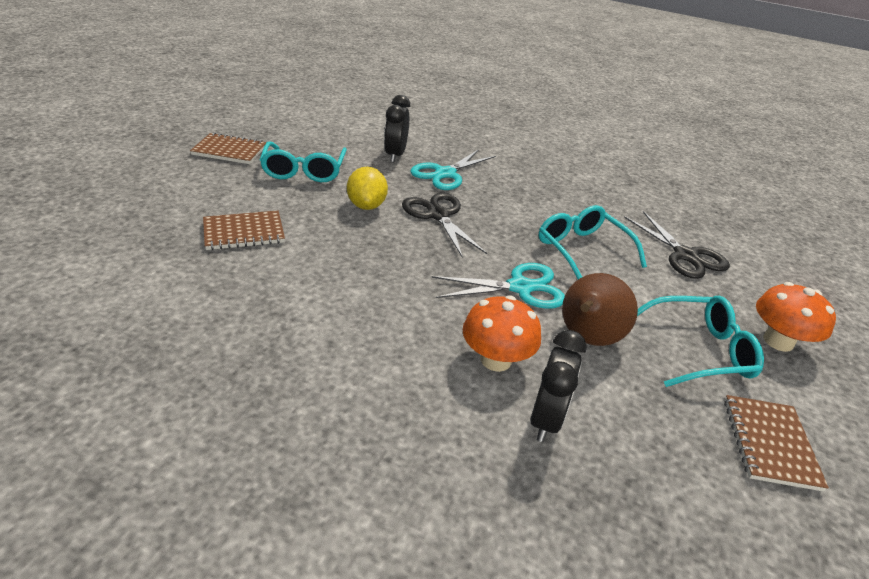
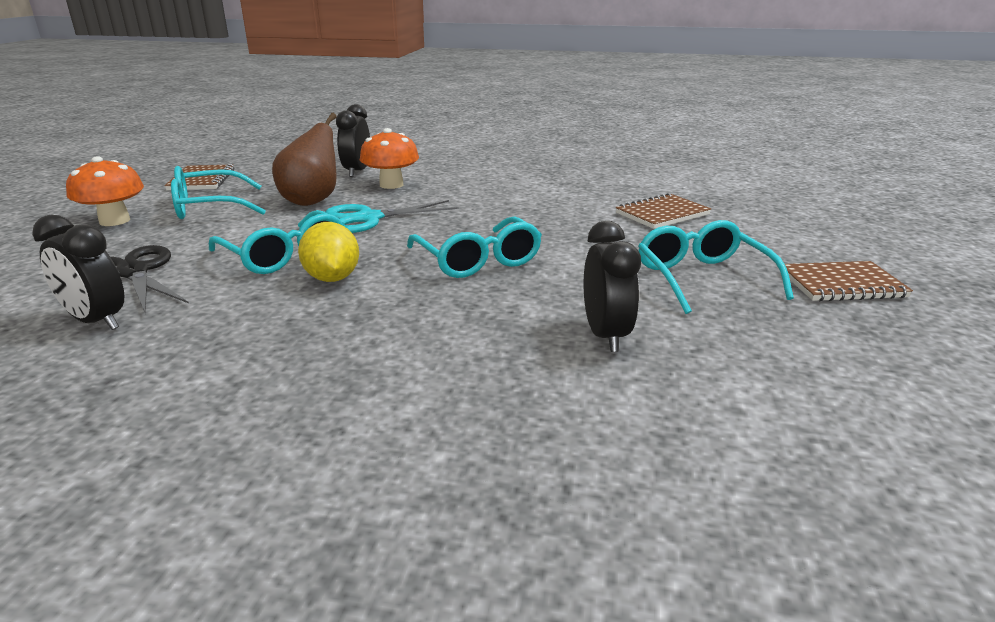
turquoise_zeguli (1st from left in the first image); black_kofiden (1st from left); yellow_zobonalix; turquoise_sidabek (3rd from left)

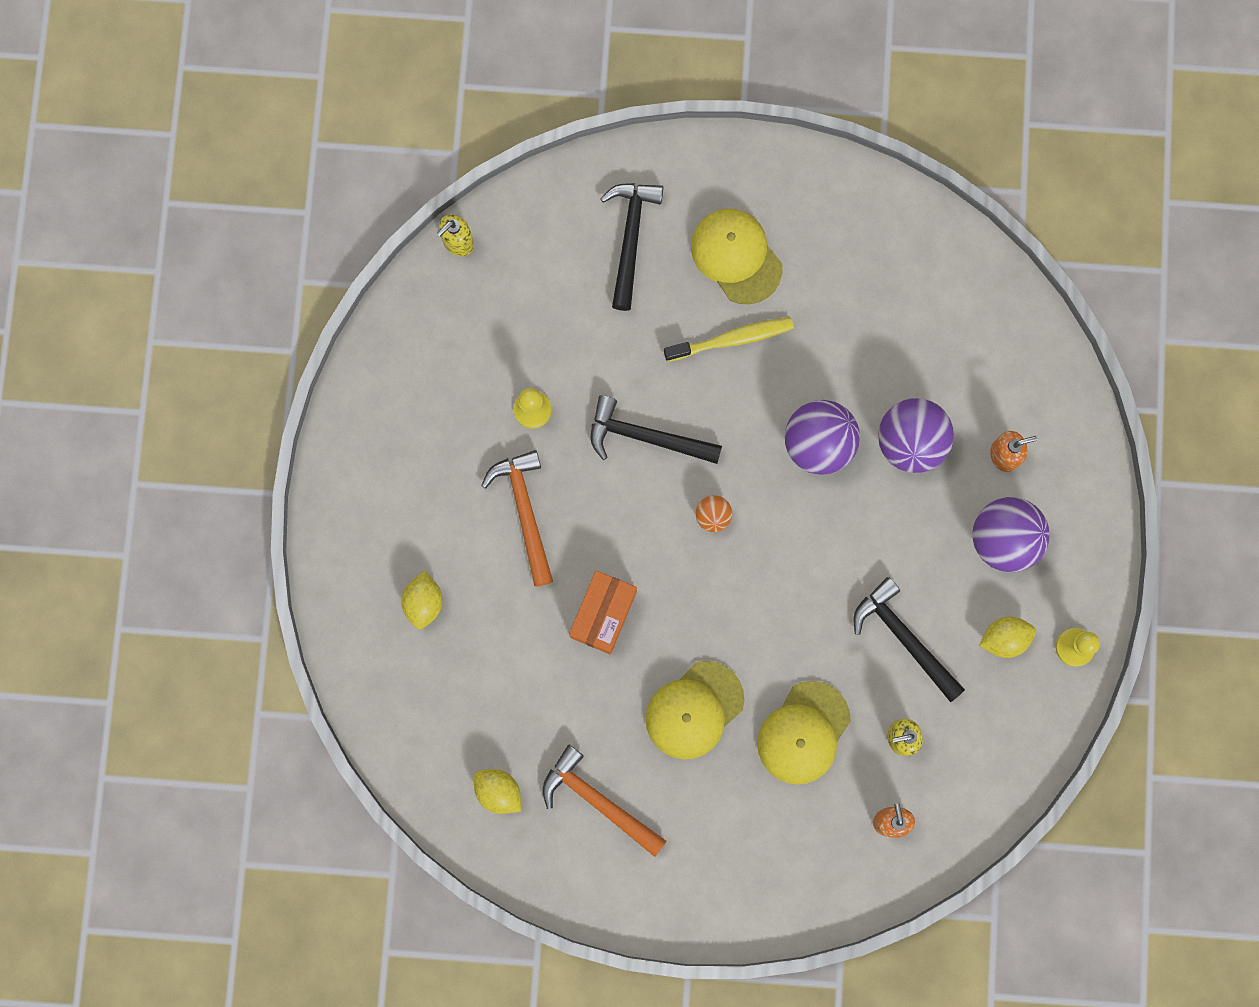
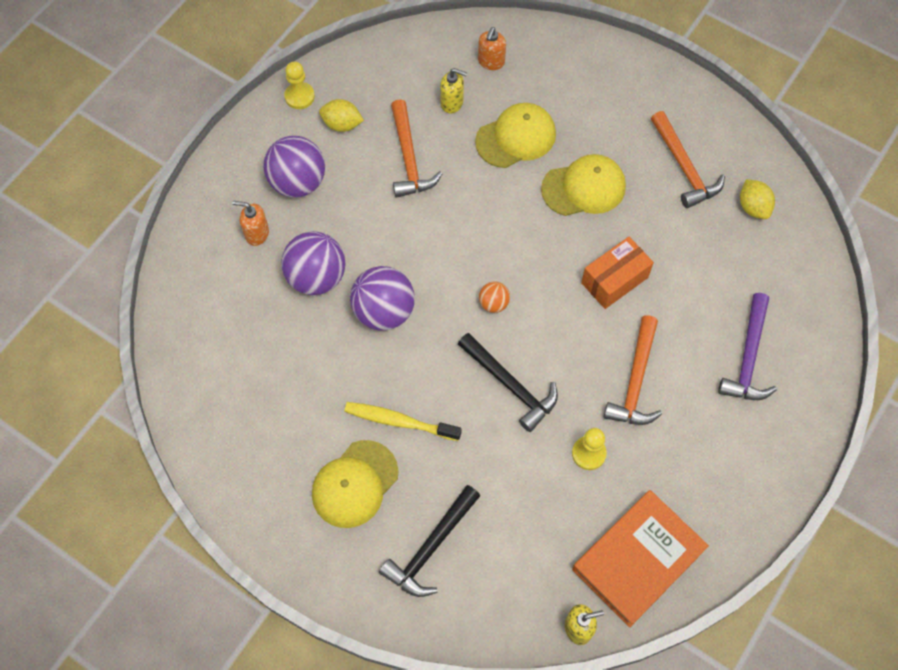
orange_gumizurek; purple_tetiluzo; orange_tetiluzo (1st from left); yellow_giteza (1st from left)

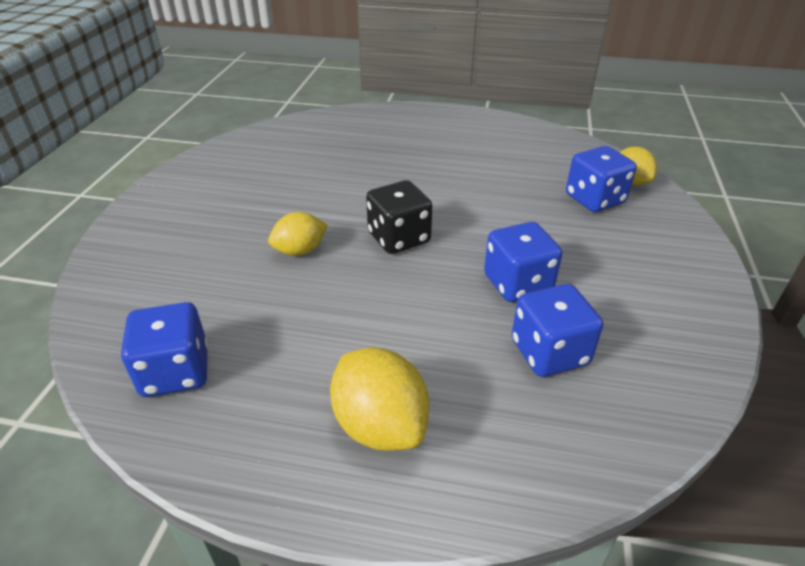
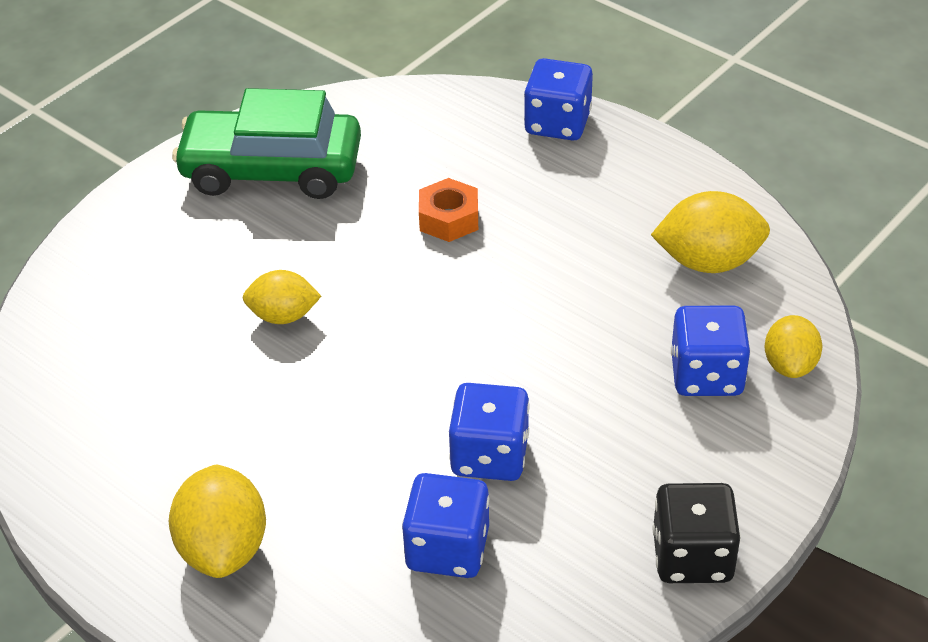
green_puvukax; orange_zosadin; yellow_zobonalix (3rd from left); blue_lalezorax (3rd from left); black_lalezorax

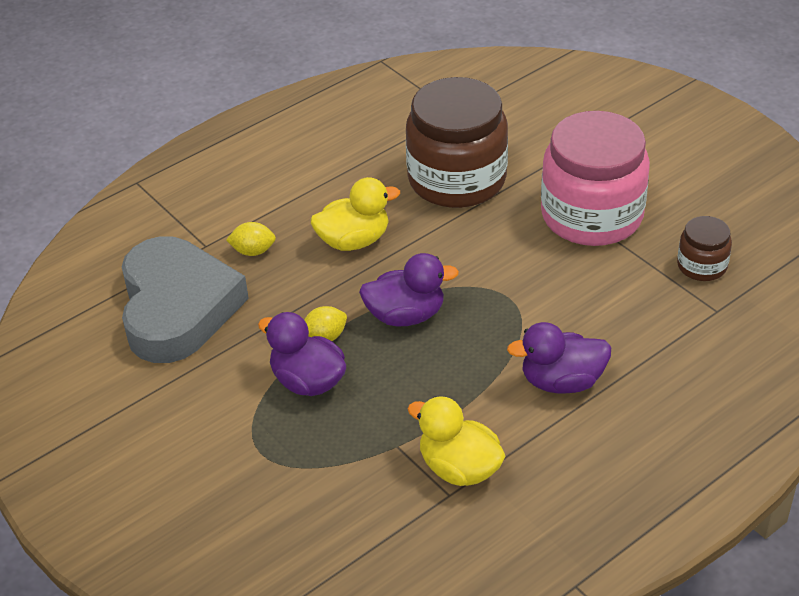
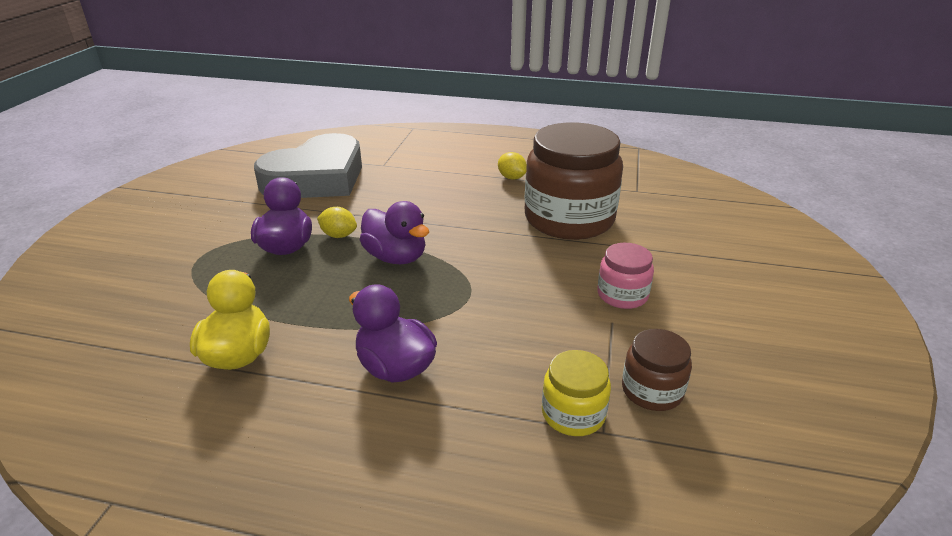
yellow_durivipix (1st from left in the first image); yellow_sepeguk; yellow_zobonalix (2nd from left); pink_sepeguk

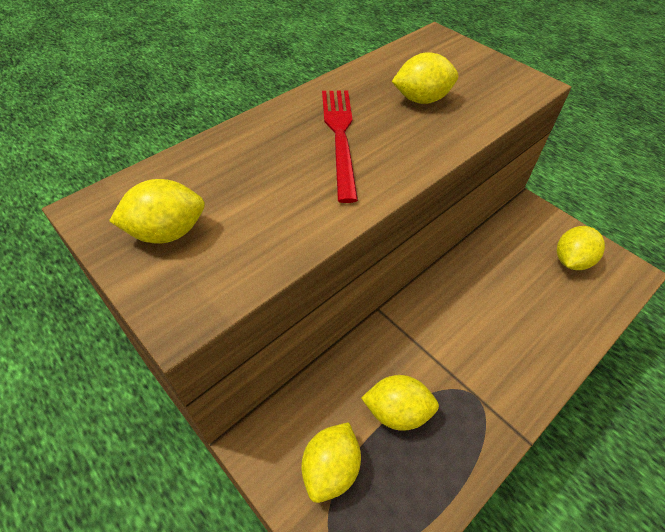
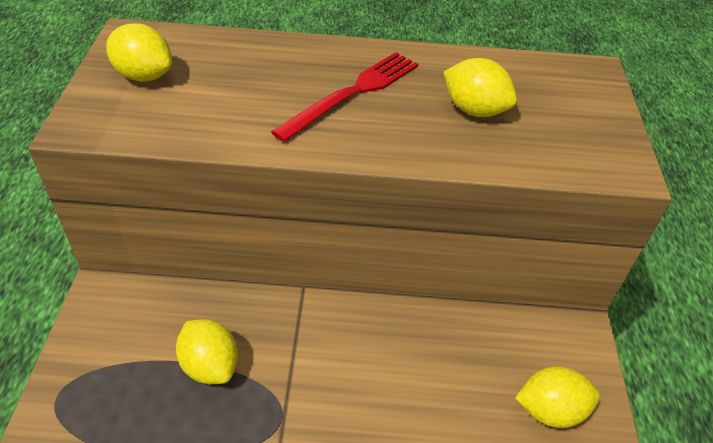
yellow_zobonalix (2nd from left in the first image)

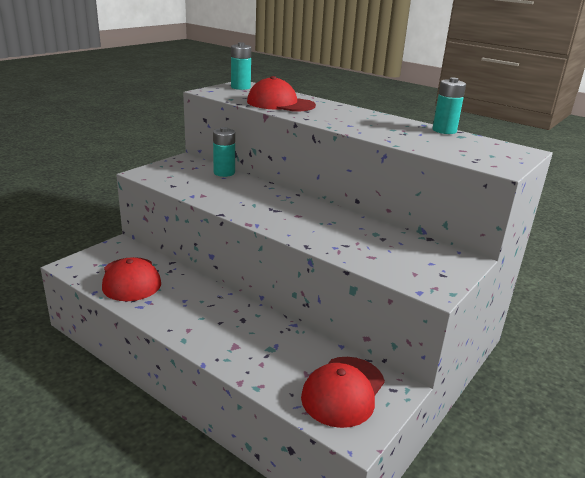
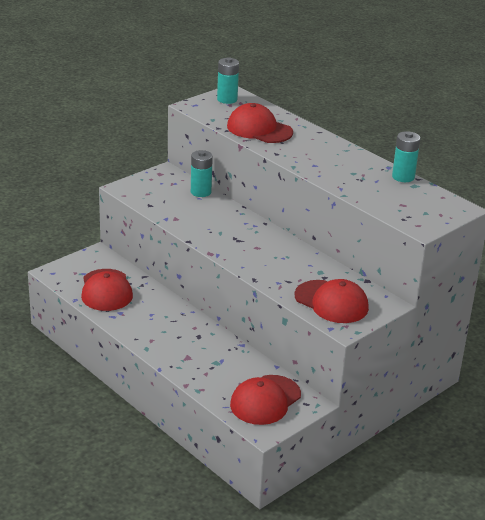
red_giteza (4th from left)

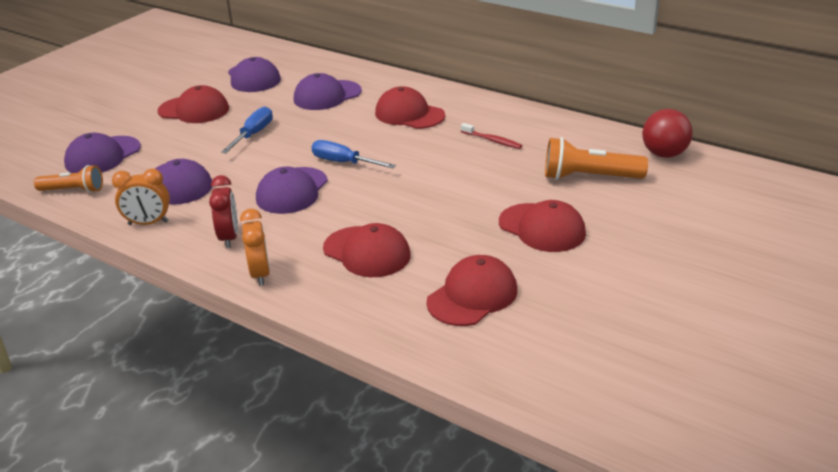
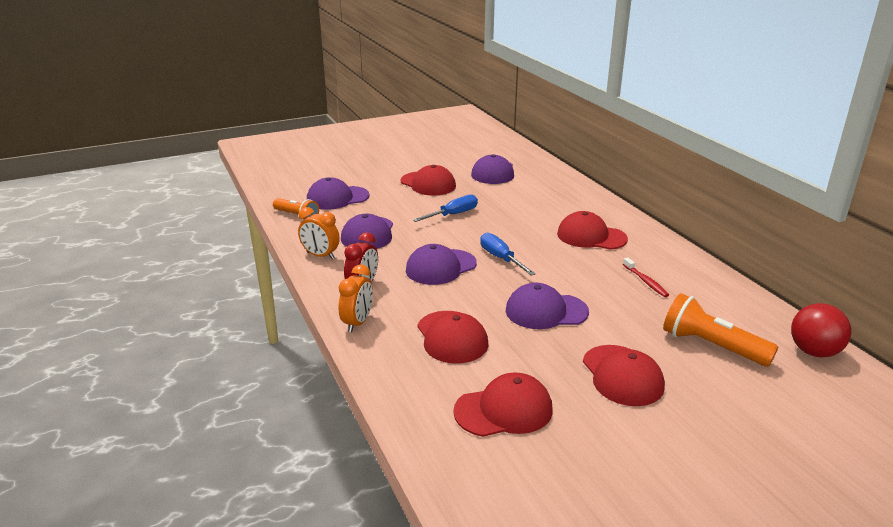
purple_giteza (5th from left); red_giteza (4th from left)

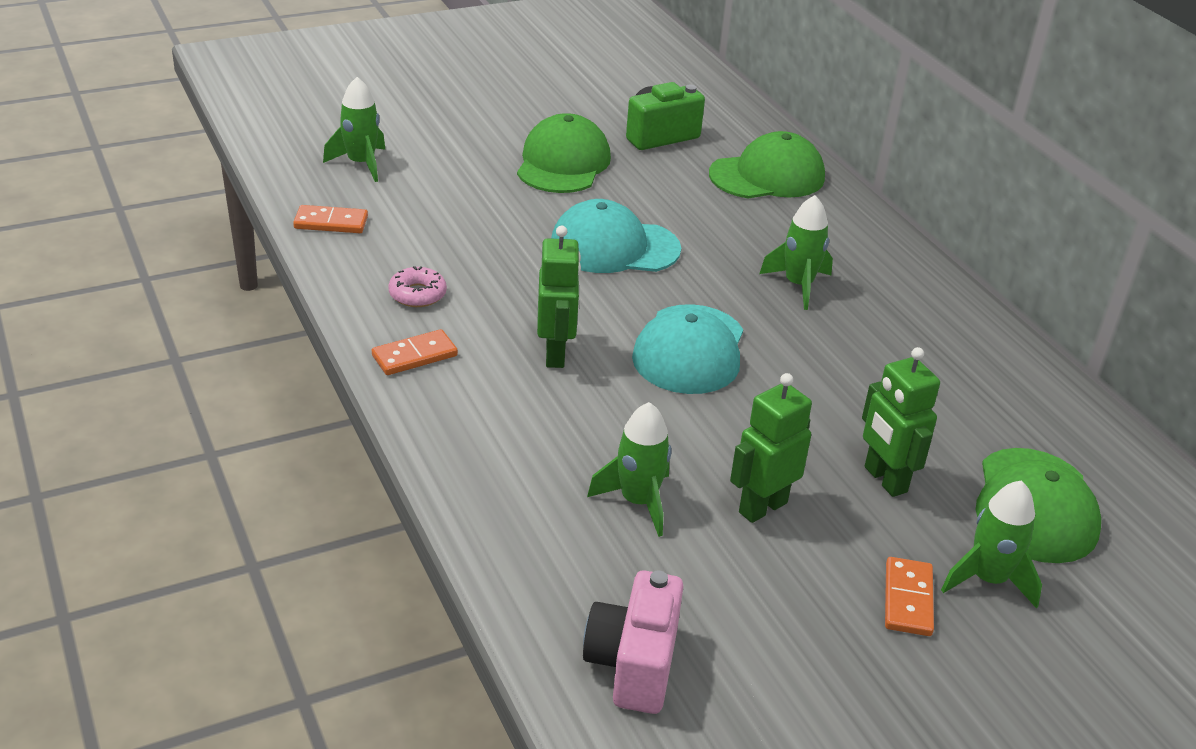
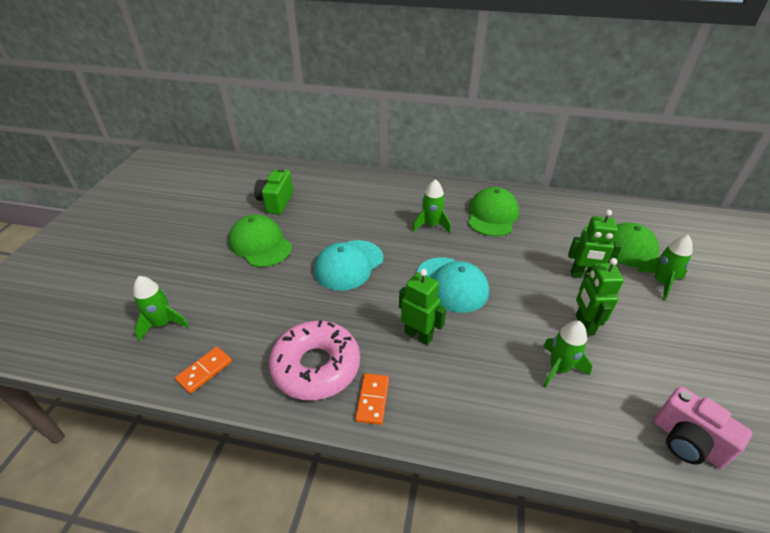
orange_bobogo (3rd from left in the first image); green_giteza (2nd from left); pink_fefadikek

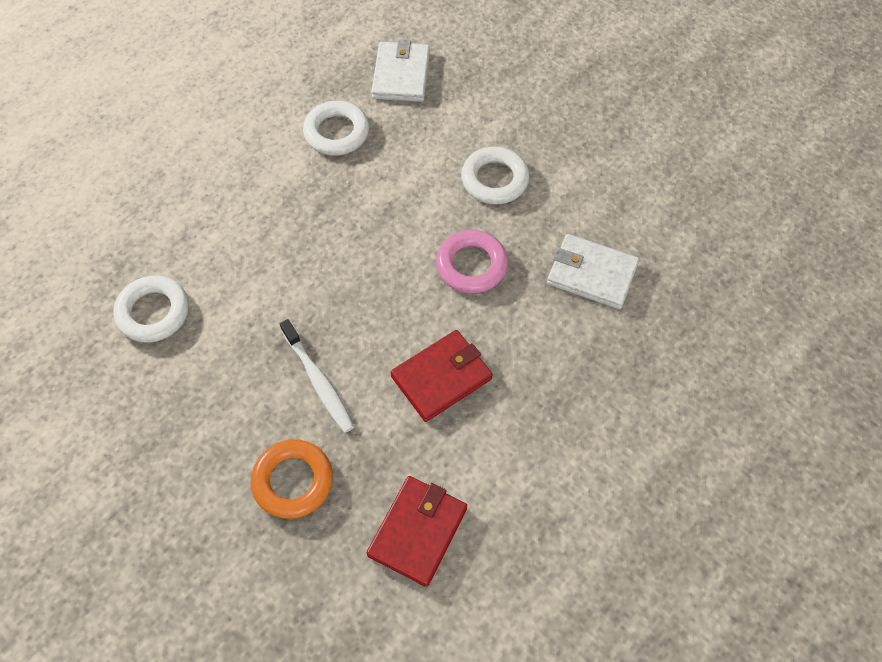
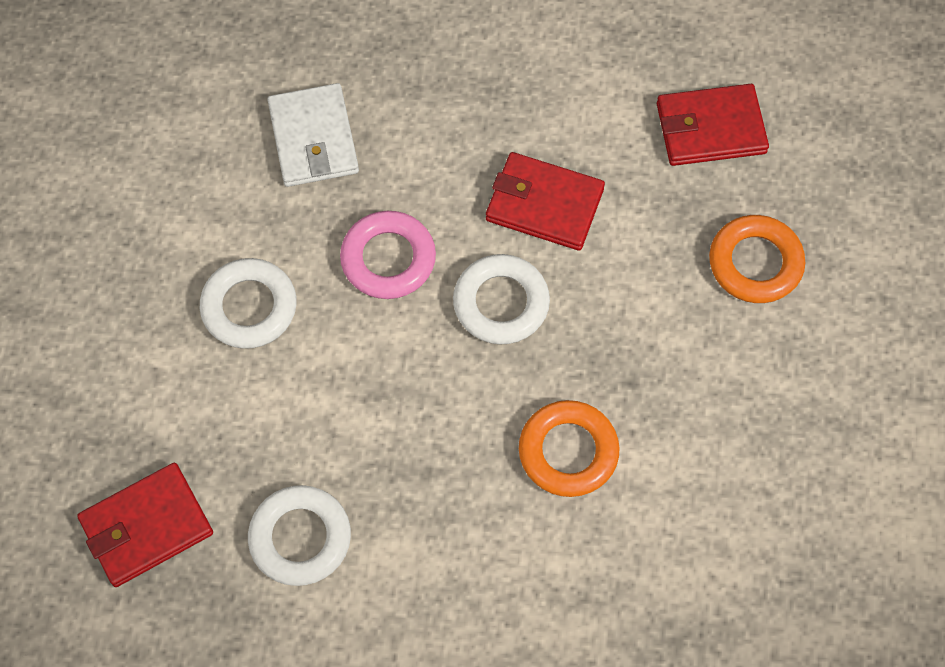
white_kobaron; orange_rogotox (1st from left); white_rogotox (3rd from left); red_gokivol (1st from left)

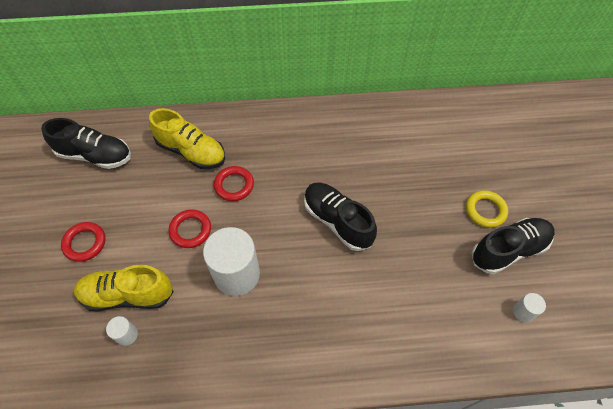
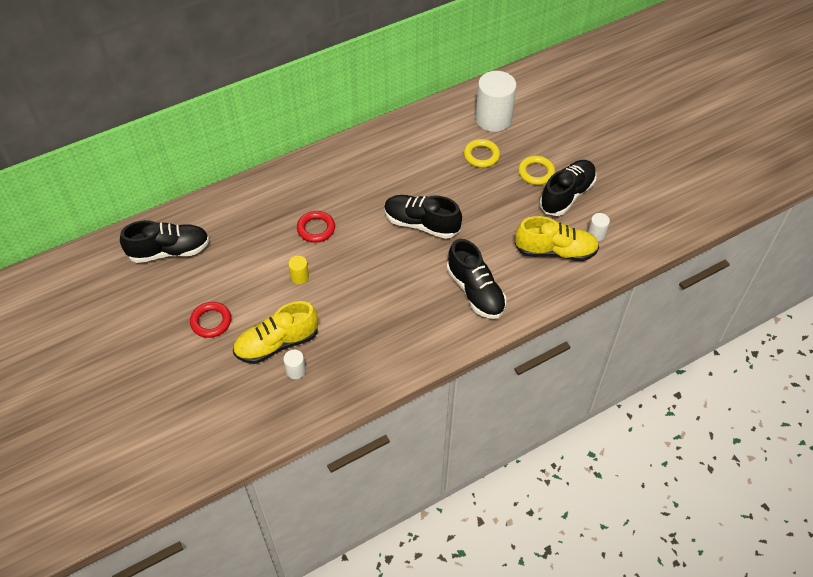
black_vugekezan (3rd from left); yellow_rogotox (1st from left); yellow_vugekezan (2nd from left); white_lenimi (2nd from left); yellow_lenimi

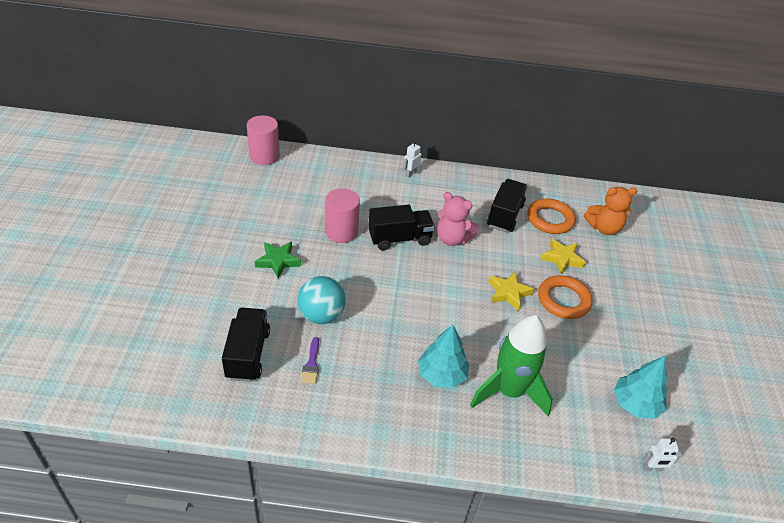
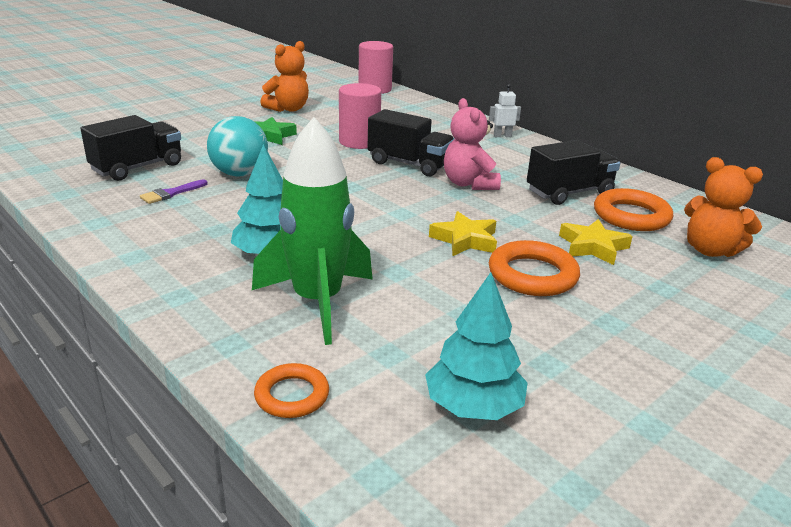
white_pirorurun (2nd from left in the first image); orange_rogotox (1st from left); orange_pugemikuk (1st from left)

